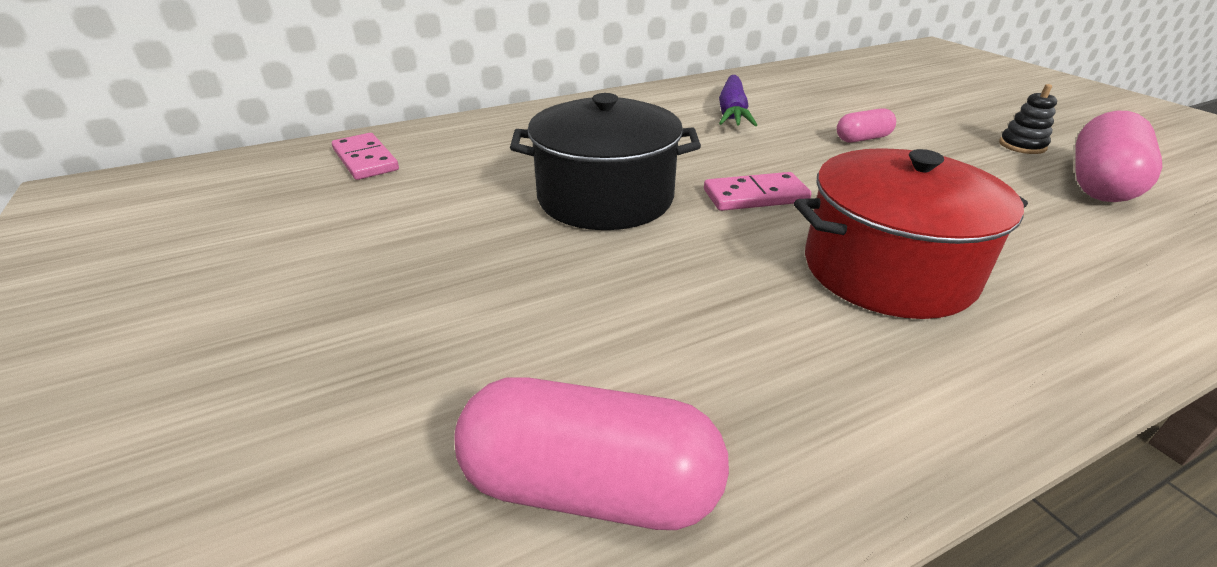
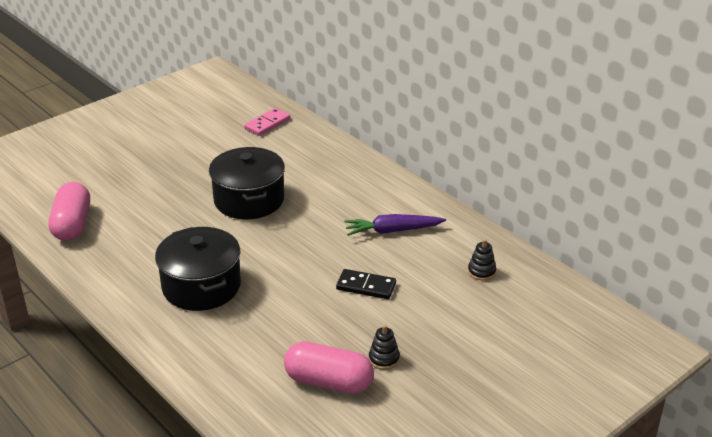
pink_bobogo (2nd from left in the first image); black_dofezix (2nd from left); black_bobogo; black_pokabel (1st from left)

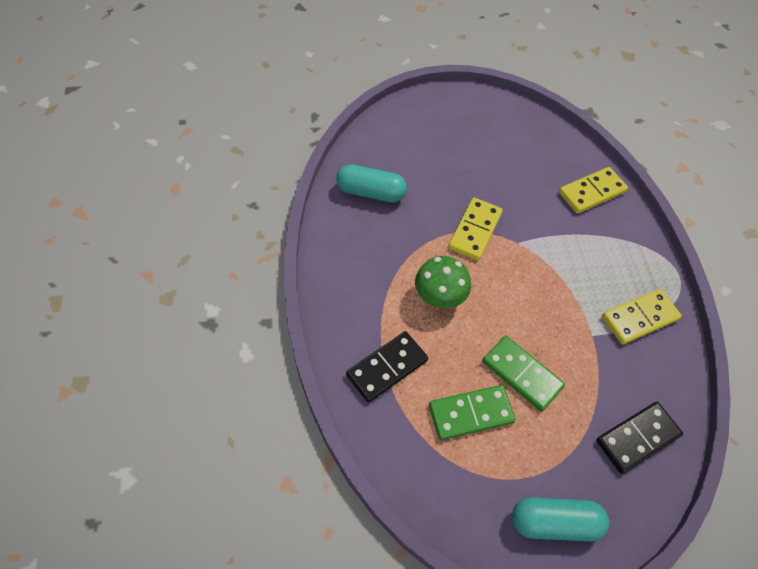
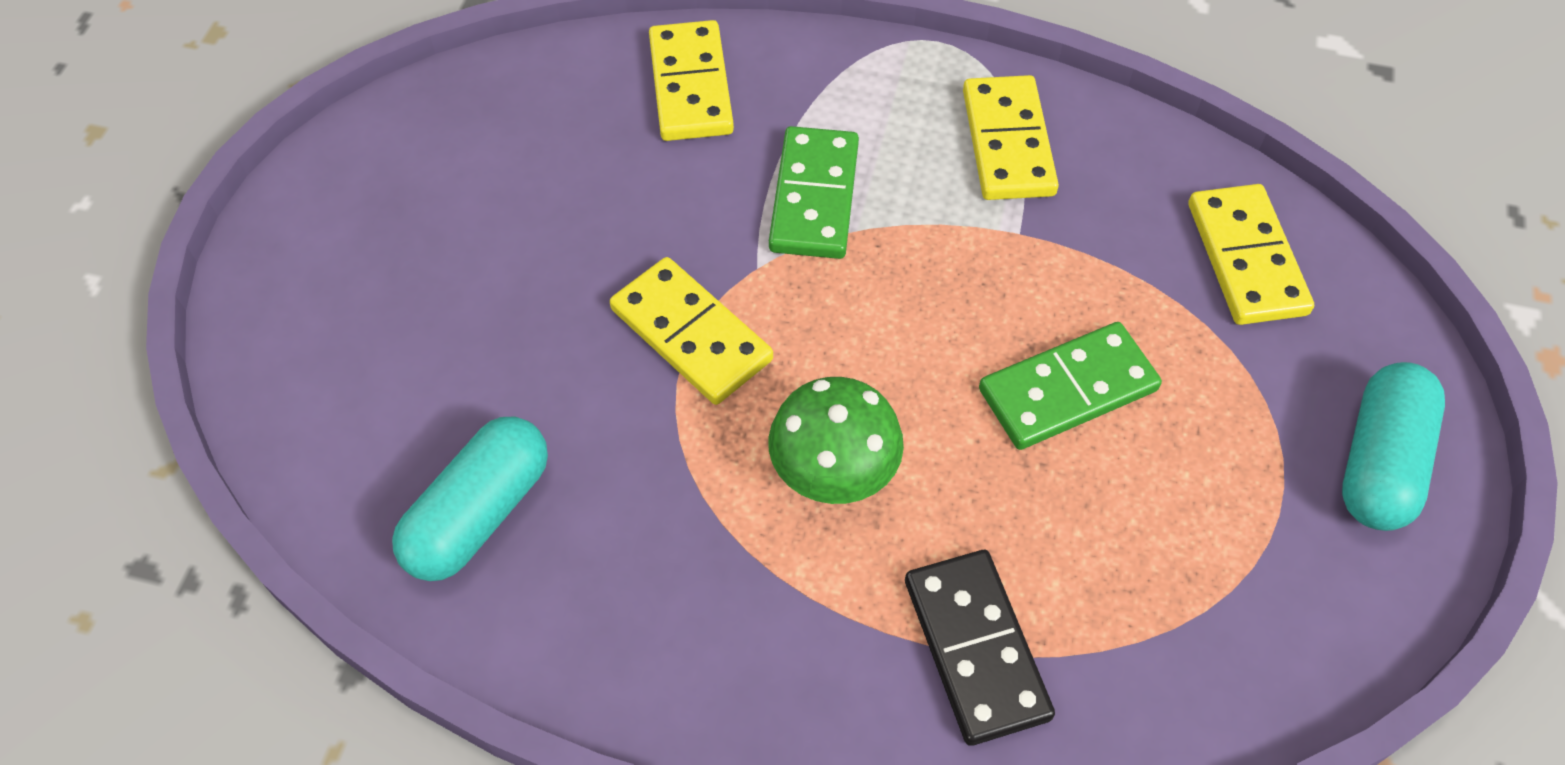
green_bobogo (1st from left); yellow_bobogo (4th from left)

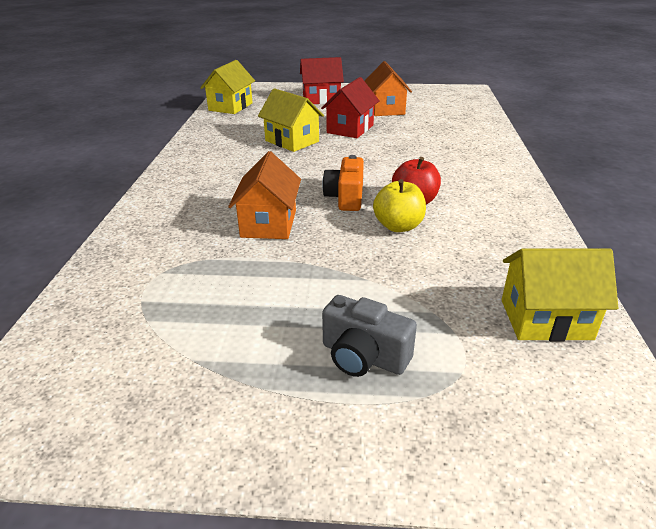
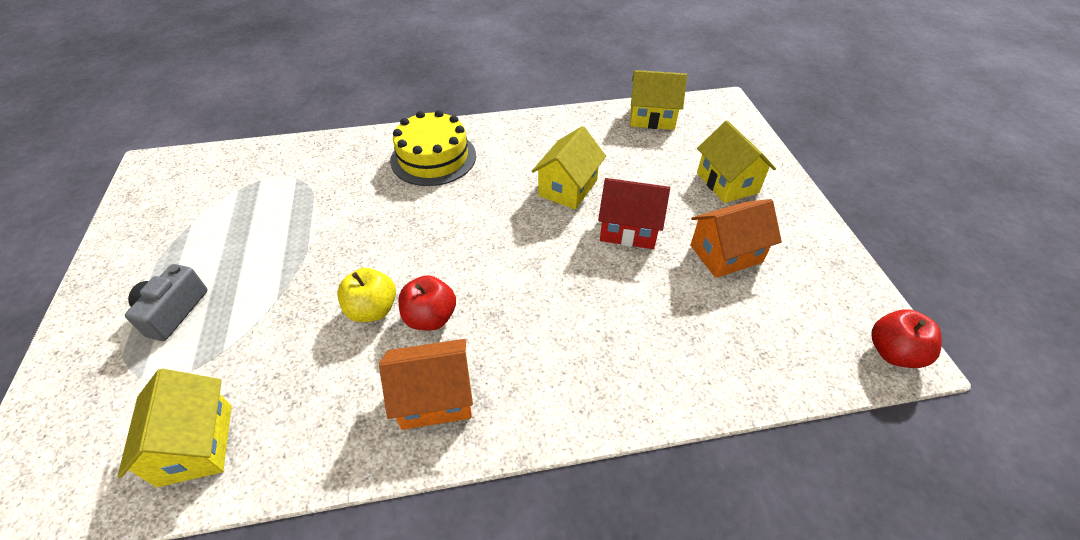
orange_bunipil; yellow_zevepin; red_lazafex (2nd from left); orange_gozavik (1st from left); yellow_gozavik (4th from left)

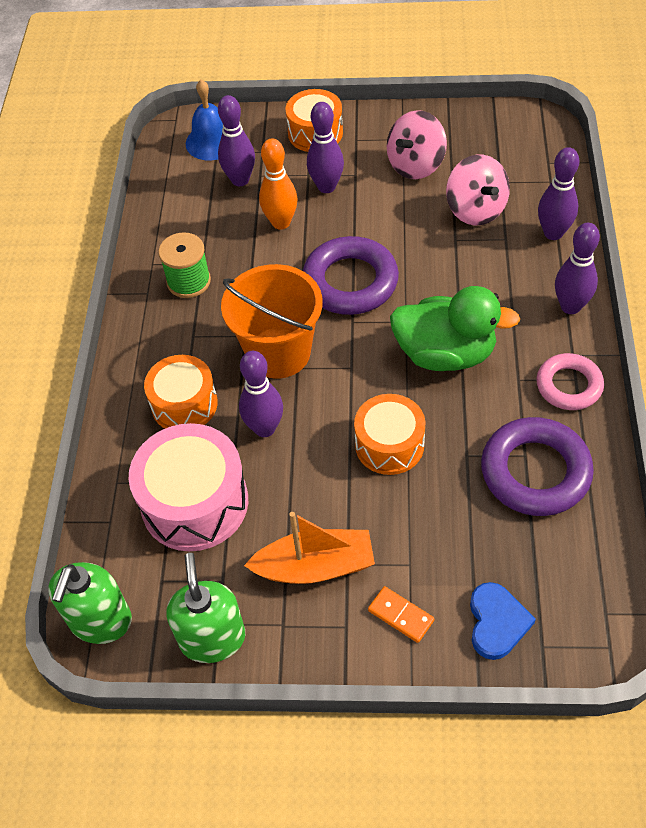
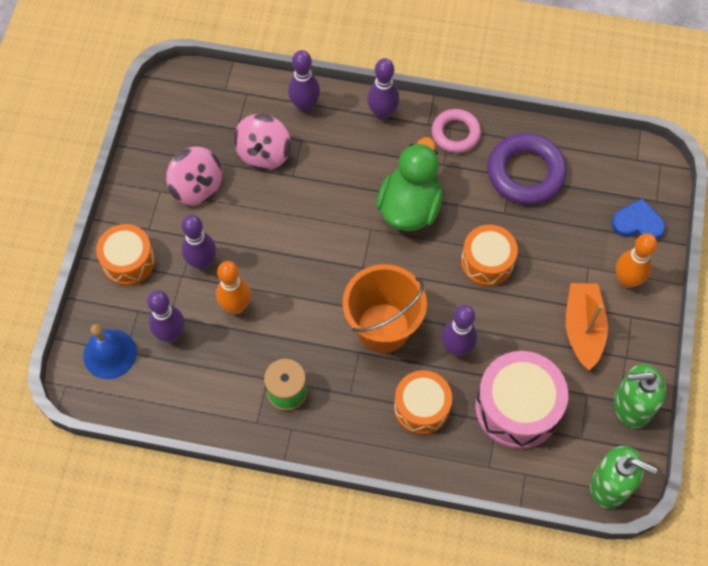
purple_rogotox (1st from left in the first image); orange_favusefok (2nd from left); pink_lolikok (2nd from left)

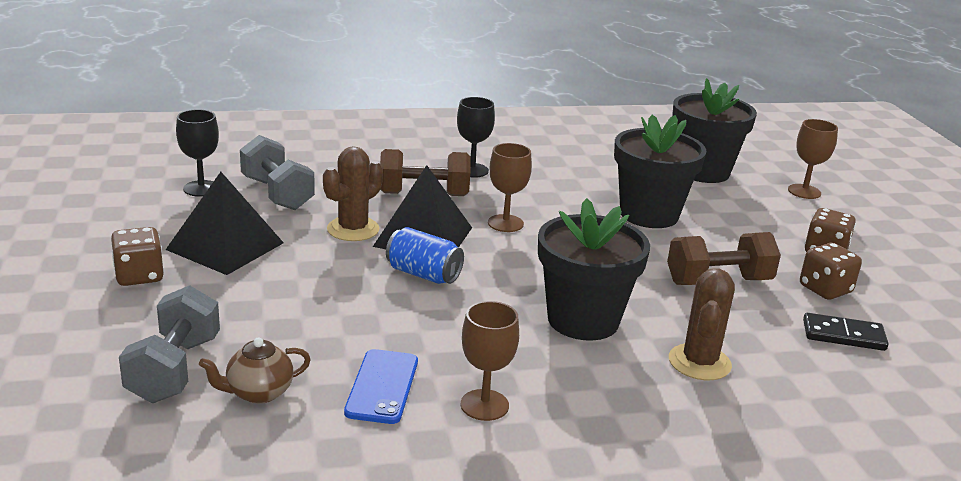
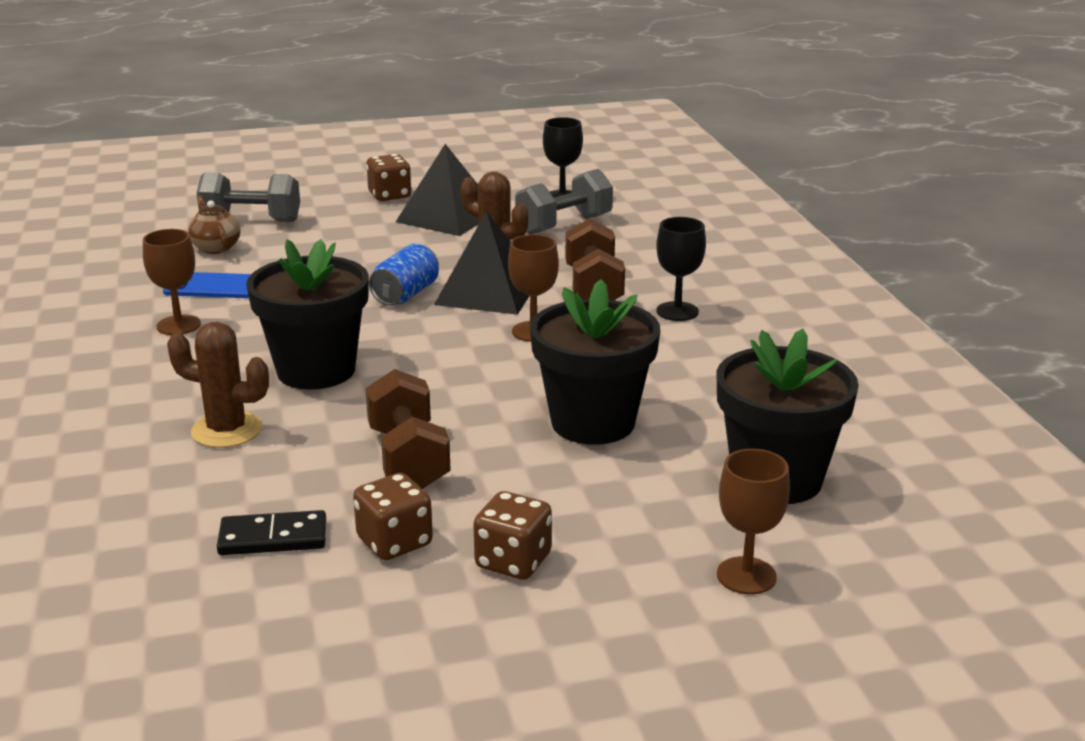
black_bobogo

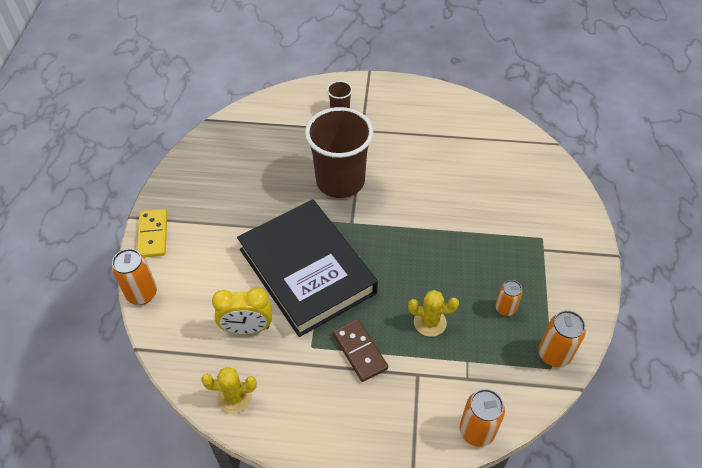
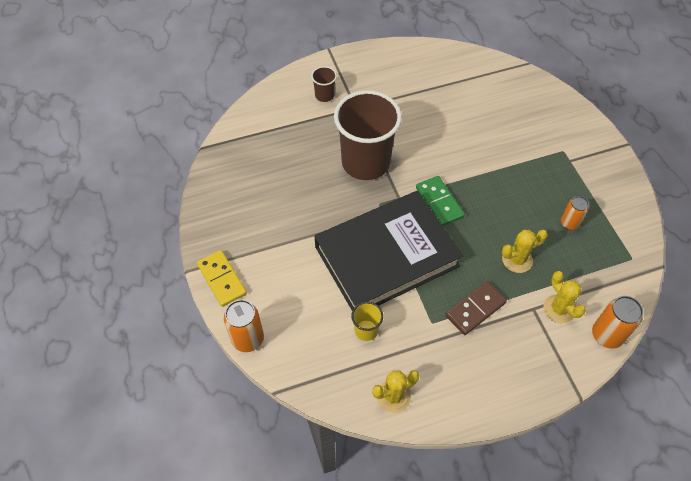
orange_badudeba (4th from left in the first image); green_bobogo; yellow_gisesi (3rd from left); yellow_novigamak; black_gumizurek; brown_bobogo

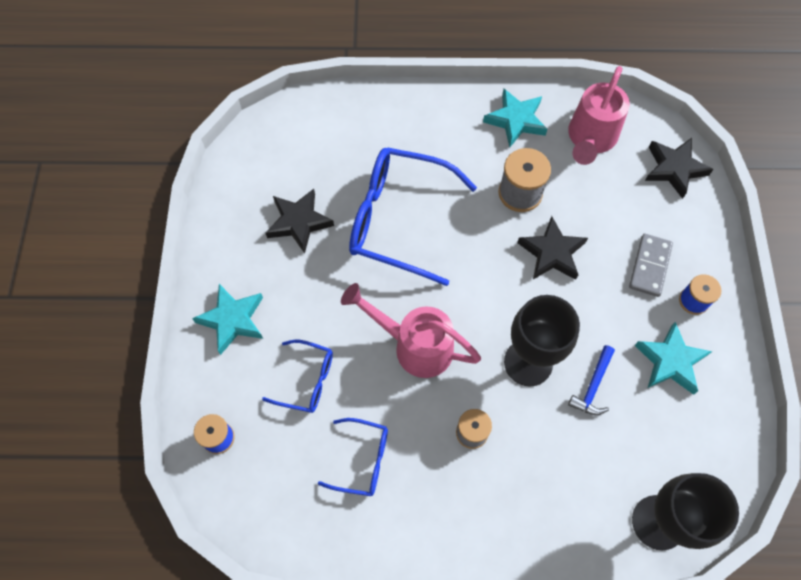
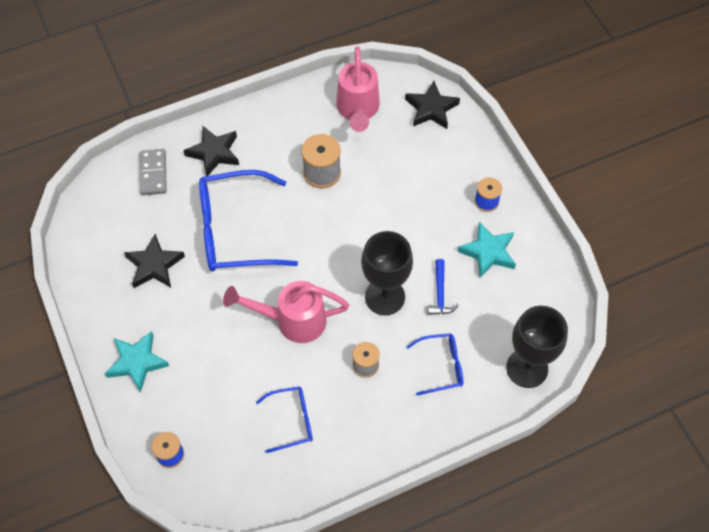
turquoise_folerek (2nd from left in the first image); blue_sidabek (3rd from left); black_folerek (2nd from left); grey_bobogo

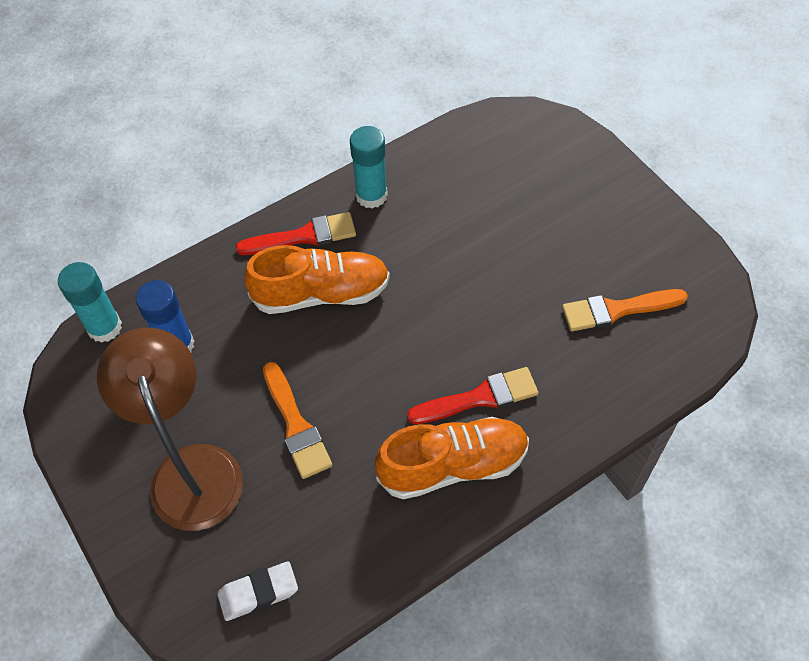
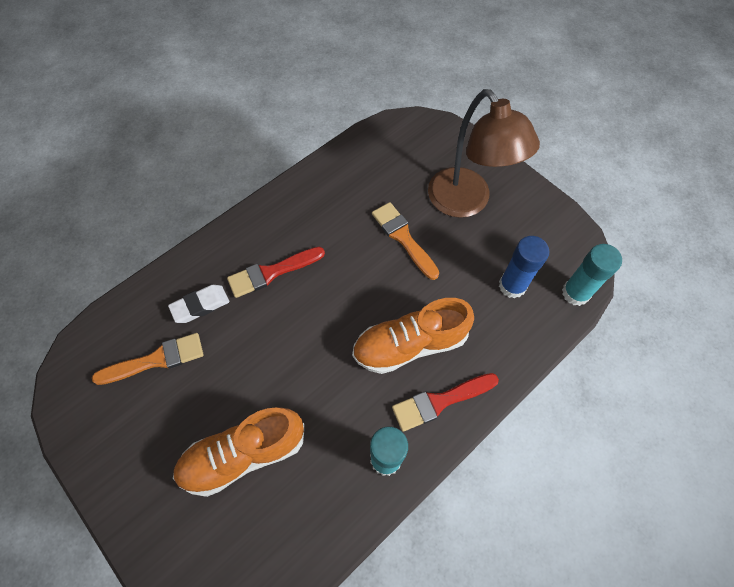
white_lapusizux; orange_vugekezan (1st from left)

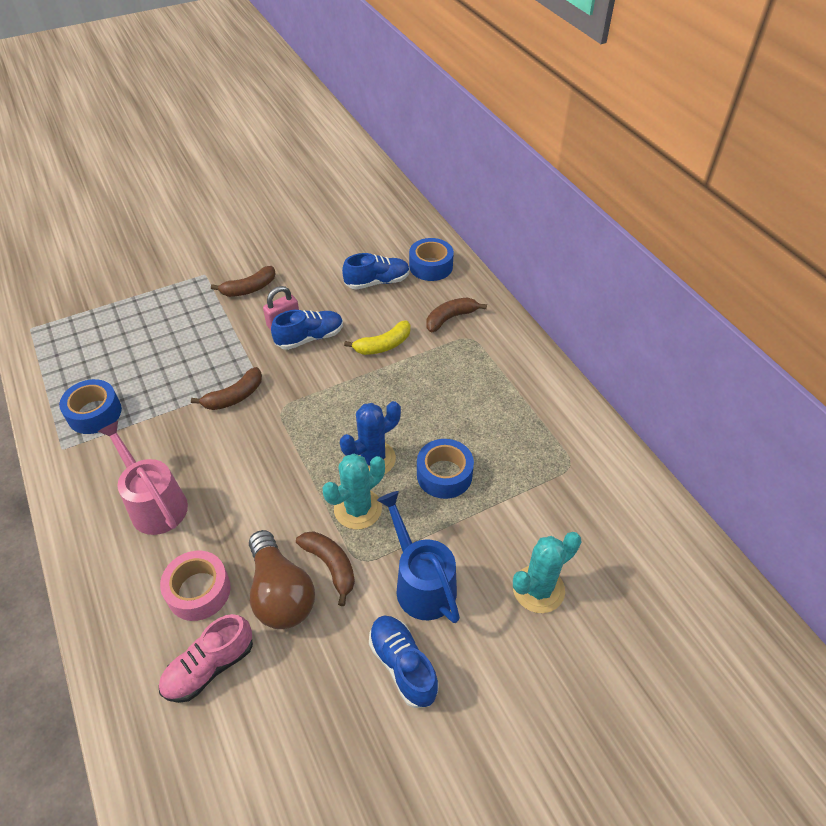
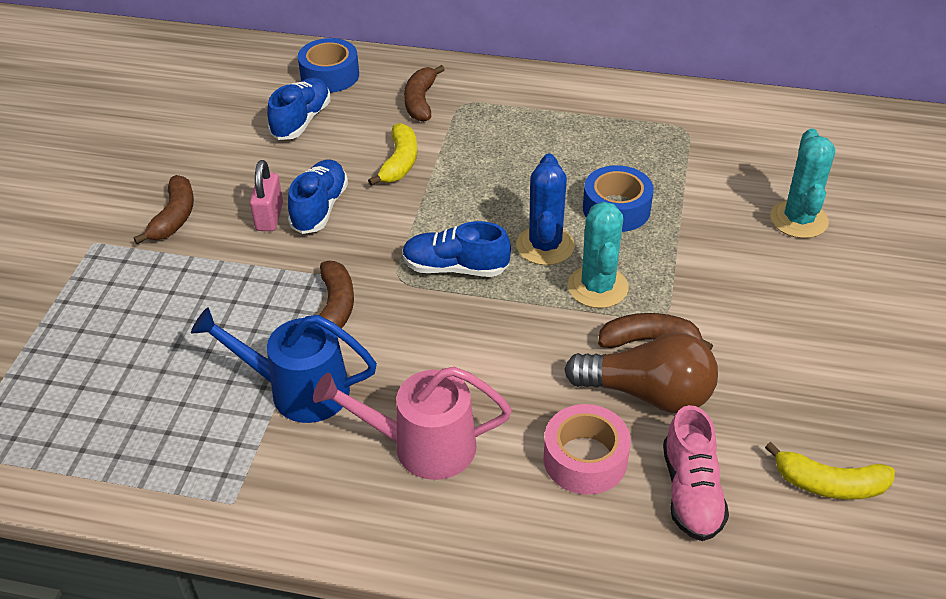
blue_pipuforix (1st from left in the first image); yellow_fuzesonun (2nd from left); blue_vugekezan (3rd from left); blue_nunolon

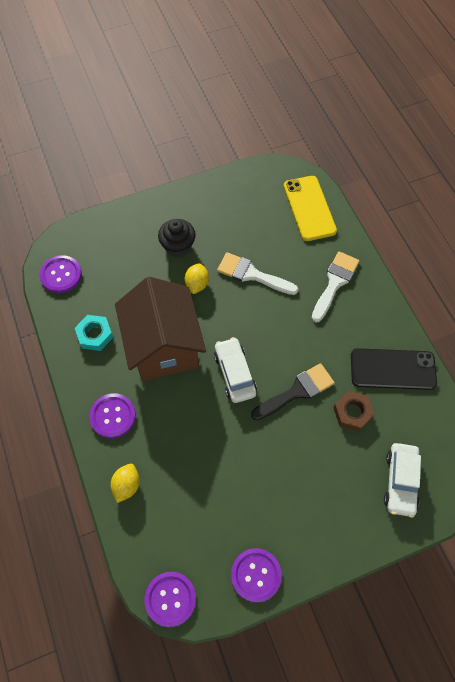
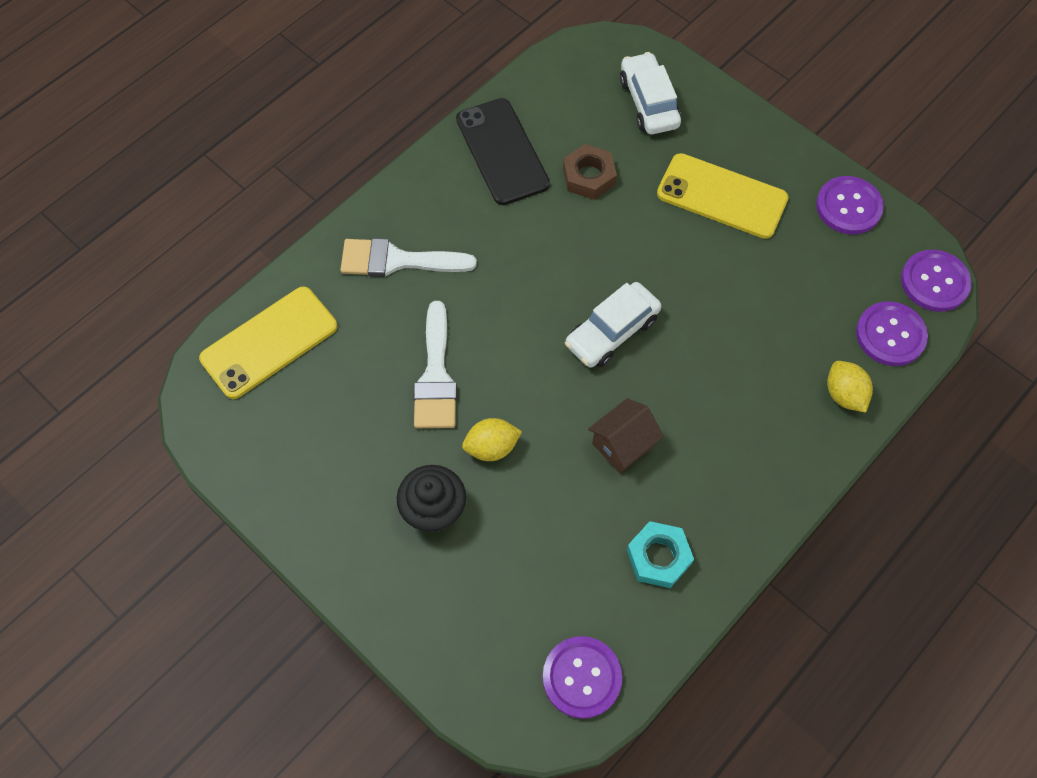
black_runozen; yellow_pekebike (2nd from left); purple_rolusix (3rd from left); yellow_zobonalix (2nd from left); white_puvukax (2nd from left); brown_gozavik

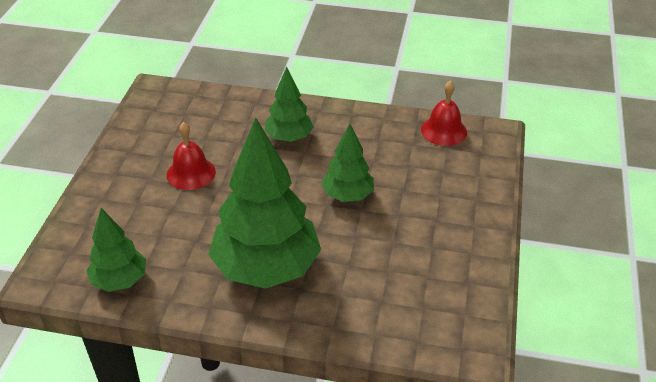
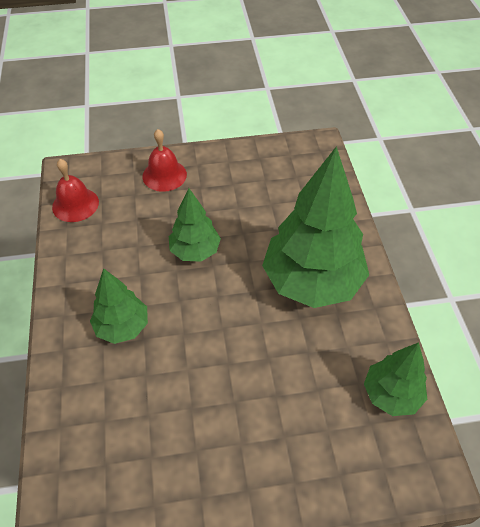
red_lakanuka (2nd from left)

